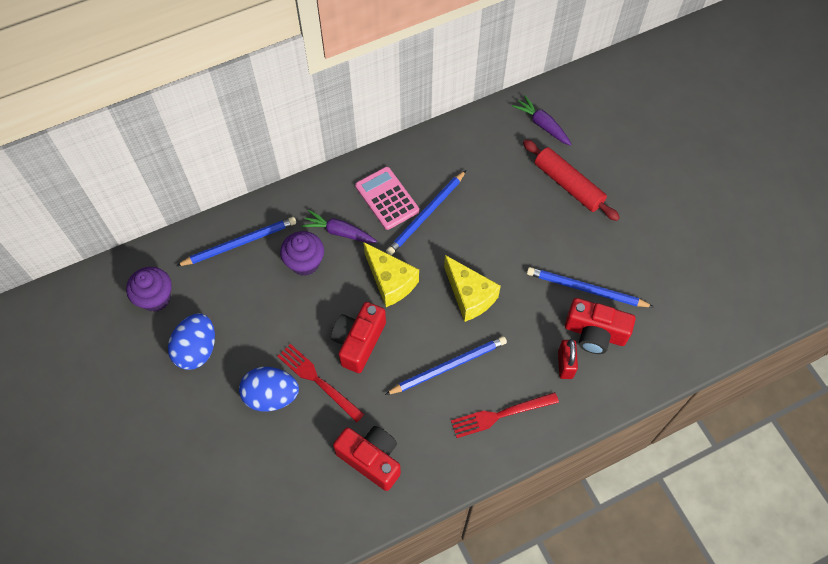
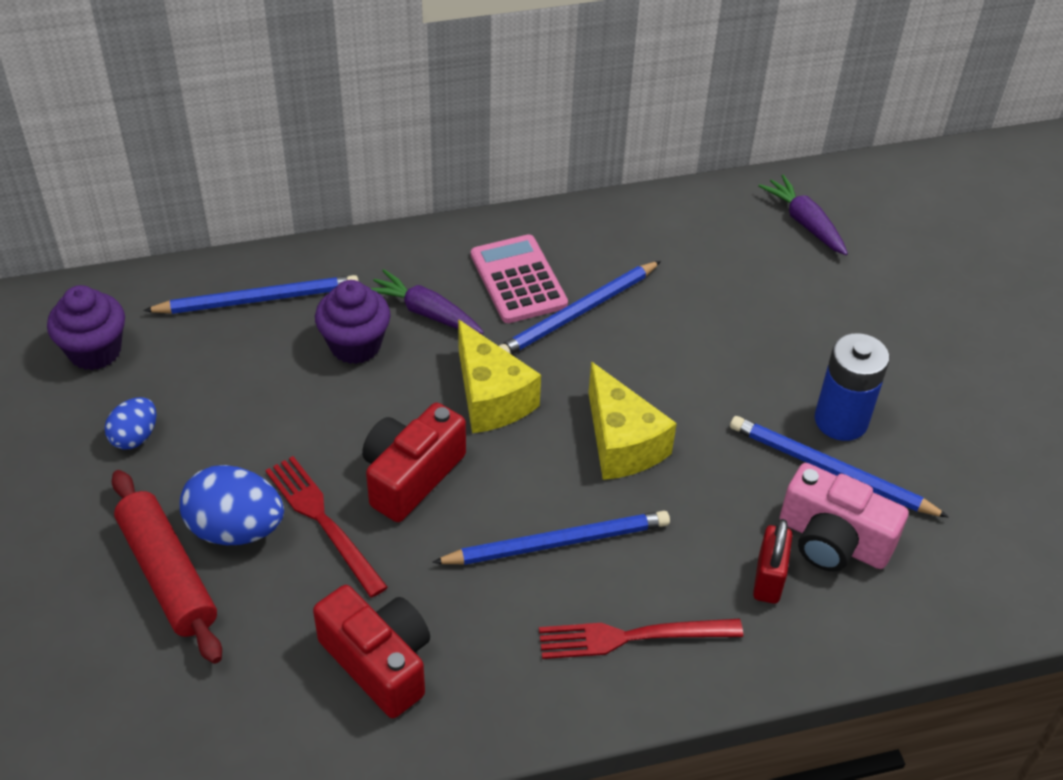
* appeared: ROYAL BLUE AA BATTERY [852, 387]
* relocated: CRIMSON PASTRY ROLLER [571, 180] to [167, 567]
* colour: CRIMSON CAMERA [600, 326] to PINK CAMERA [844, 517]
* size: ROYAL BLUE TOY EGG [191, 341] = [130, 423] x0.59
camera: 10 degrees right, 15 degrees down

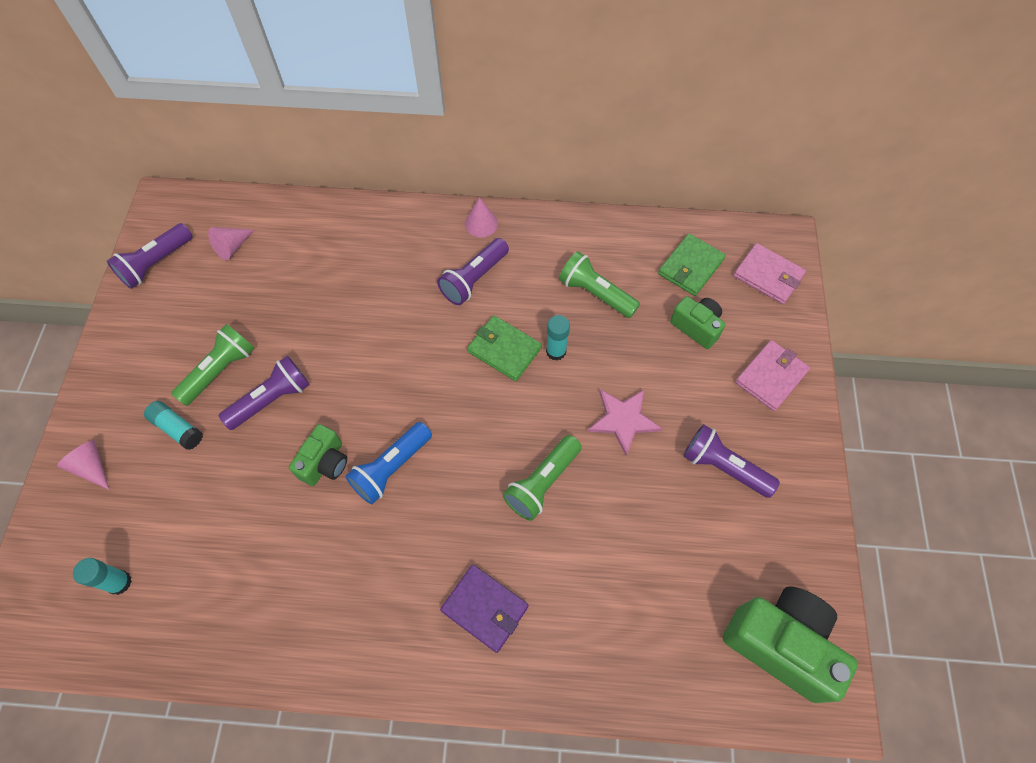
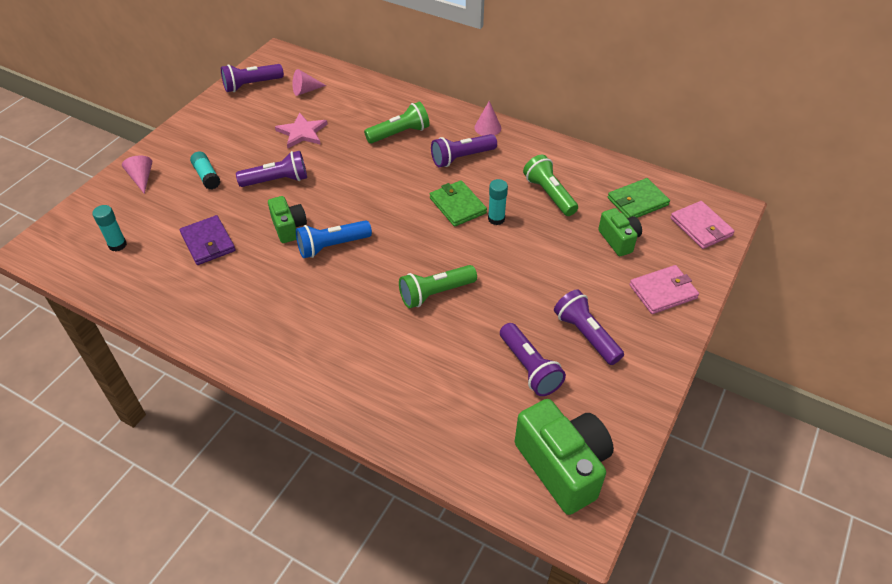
* appeared: PURPLE TORCH [533, 359]
* relocated: LEAF-GREEN TORCH [213, 365] to [397, 122]
* relocated: PURPLE WALLET [484, 609] to [208, 240]
* relocated: PINK STAR SHAPE [625, 422] to [301, 130]
* spun: LEAF-GREEN CAMERA [318, 455] = [287, 219] 75 degrees counterclockwise
camera: 25 degrees right, 15 degrees down

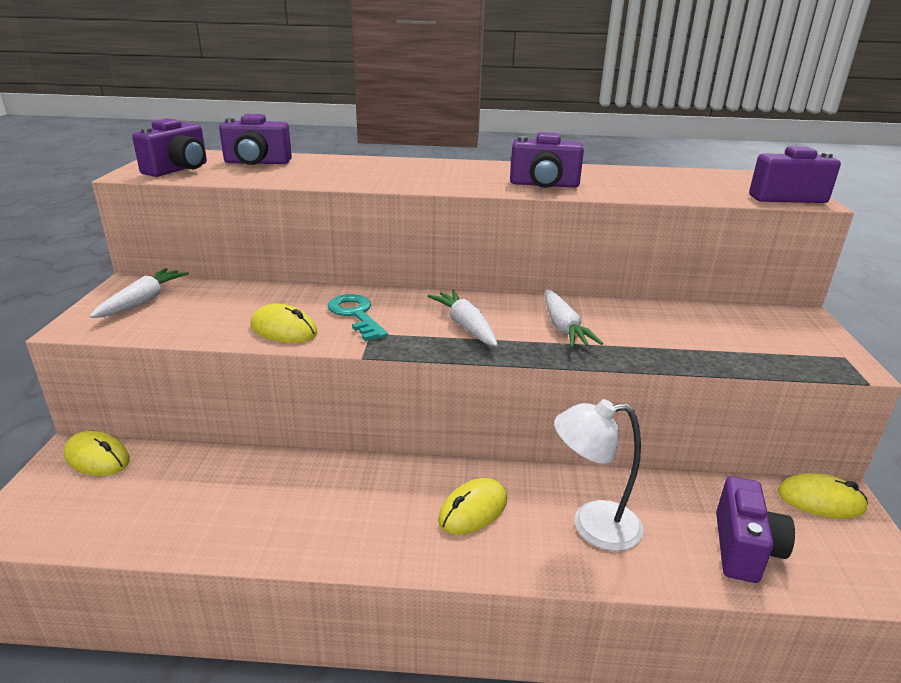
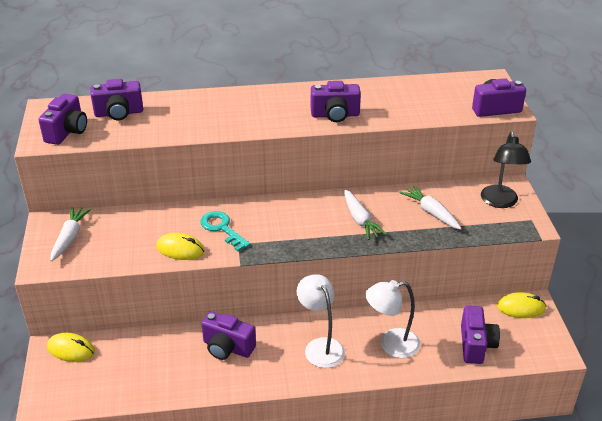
* appeared: PURPLE CAMERA [229, 335]
* appeared: EBONY LAMP [506, 170]
* relocated: SNOW-WHITE ROOT VEGETABLE [463, 318] to [431, 207]
* exchanged: BRIGHT YELLOW MOUSE [472, 506] to SNOW-WHITE LAMP [321, 321]
camera: 10 degrees left, 10 degrees up

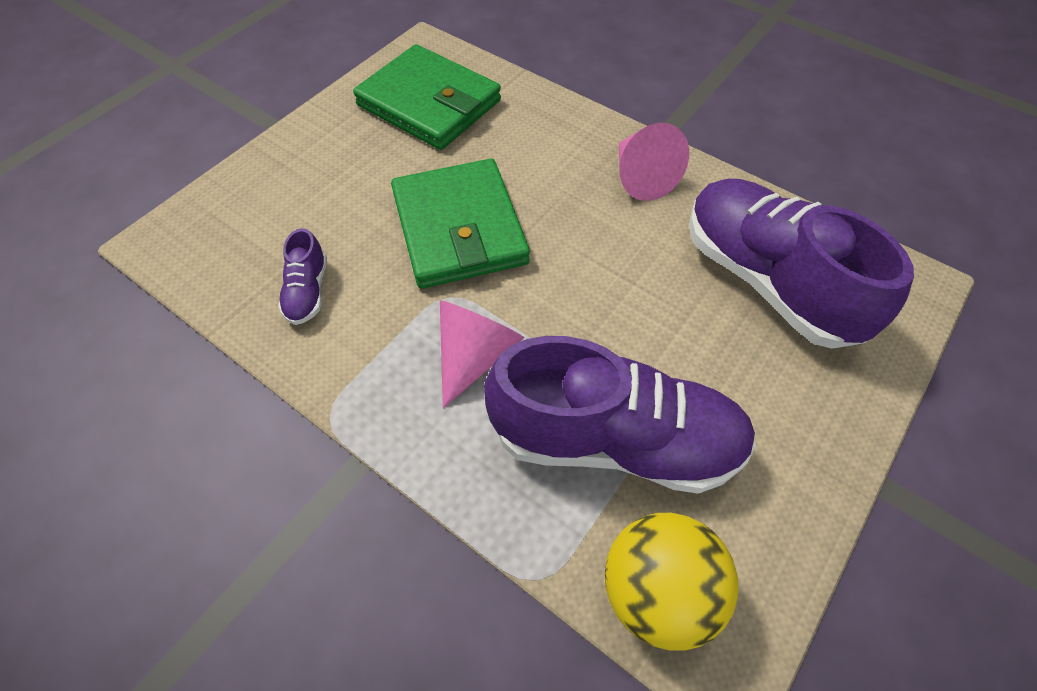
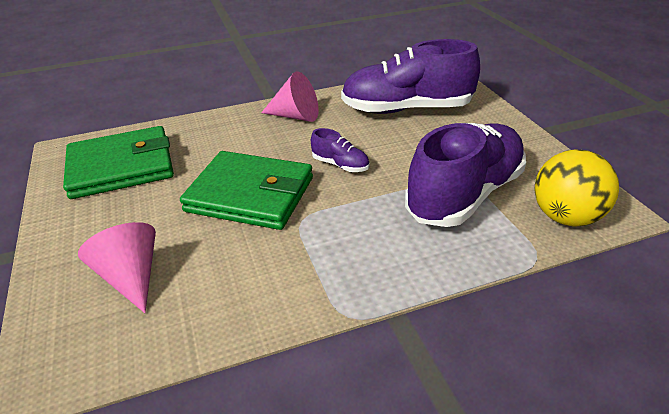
* relocated: PURPLE SHOE [302, 276] to [340, 150]
* relocated: PINK CONE [482, 354] to [117, 267]
camera: 55 degrees left, 20 degrees down

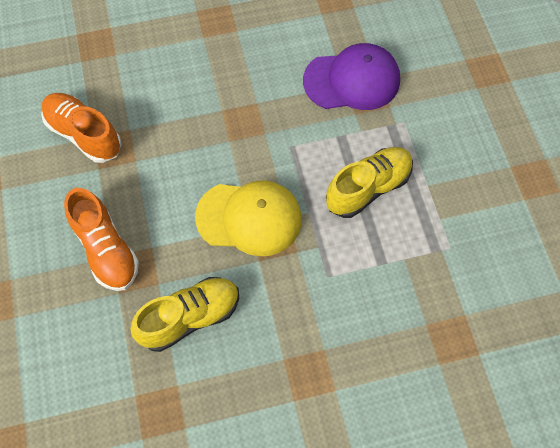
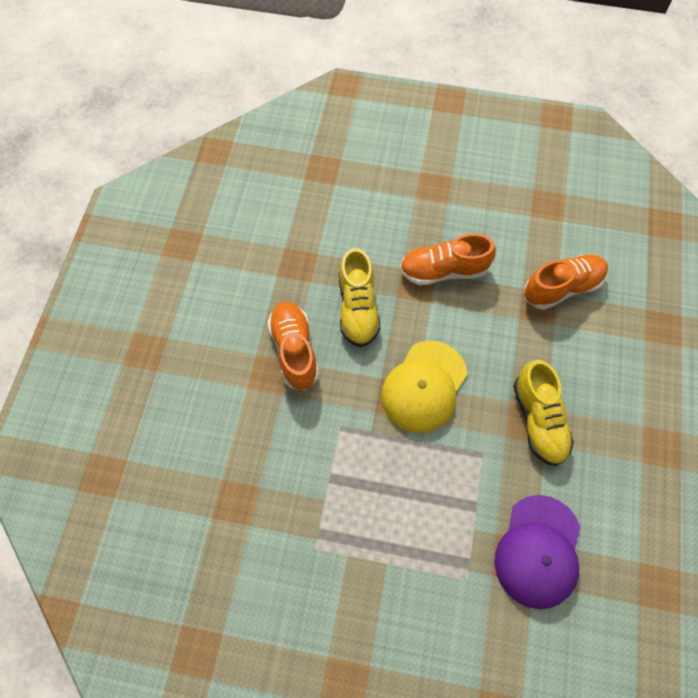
* appeared: ORANGE-COLOURED SHOE [293, 346]
* relocated: BRIGHT YELLOW SHOE [369, 182] to [543, 413]
camera: 115 degrees right, 0 degrees up

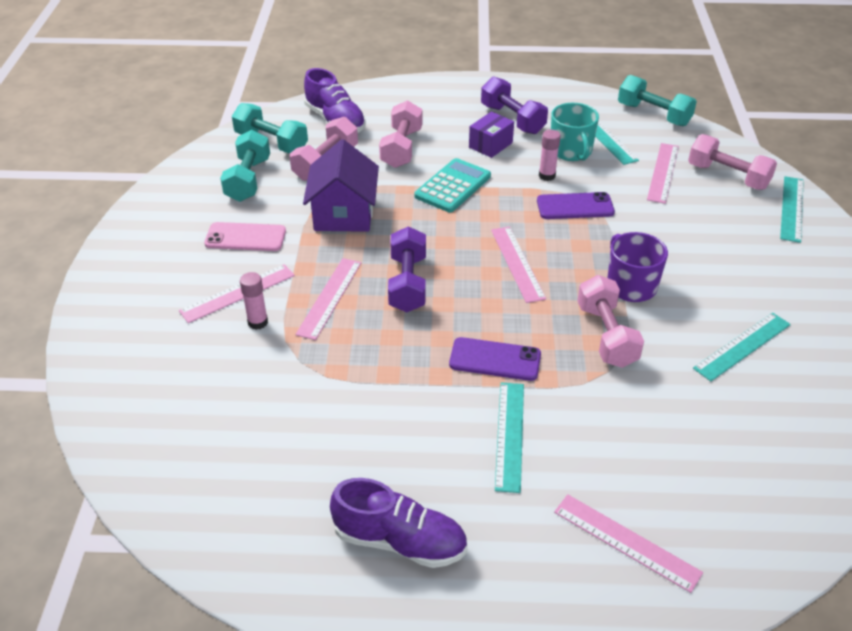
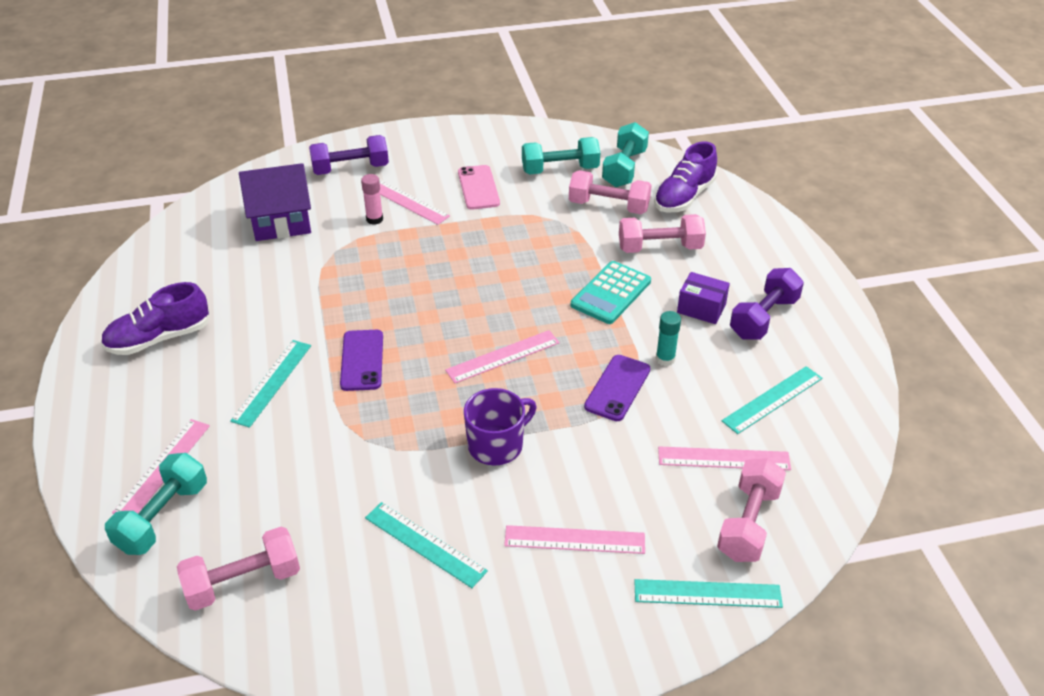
* missing: TEAL COFFEE MUG [575, 132]
* relocated: PINK MEASURING STICK [328, 299] to [574, 539]
* relocated: PURPLE HOUSE [341, 185] to [275, 202]
* relocated: PURPLE HAND WEIGHT [407, 269] to [349, 155]
* relocated: PINK HAND WEIGHT [610, 321] to [238, 569]
* relocated: TEAL HAND WEIGHT [657, 100] to [156, 504]
* colour: PINK STICK OF GLUE [550, 155] to TEAL STICK OF GLUE [668, 338]
* spun: PURPLE SHOE [398, 523] = [155, 318] 60 degrees clockwise
* spun: TEAL ADDING MACHINE [452, 185] = [611, 292] 105 degrees clockwise
* spun: TEAL MEASURING STICK [509, 437] = [270, 384] 60 degrees counterclockwise
* spun: PURPLE SMARTPHONE [576, 205] = [617, 388] 45 degrees clockwise
camera: 75 degrees right, 0 degrees up

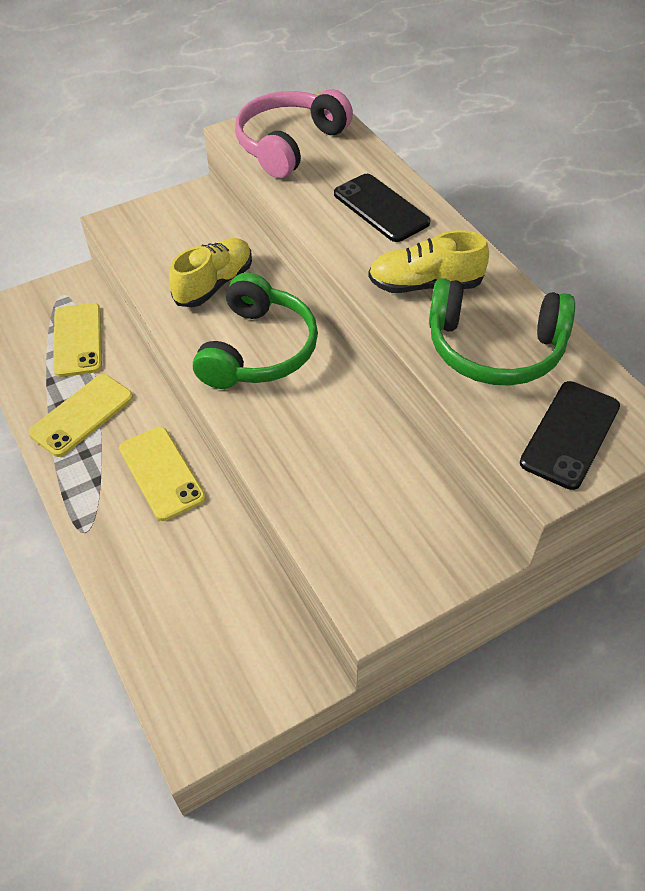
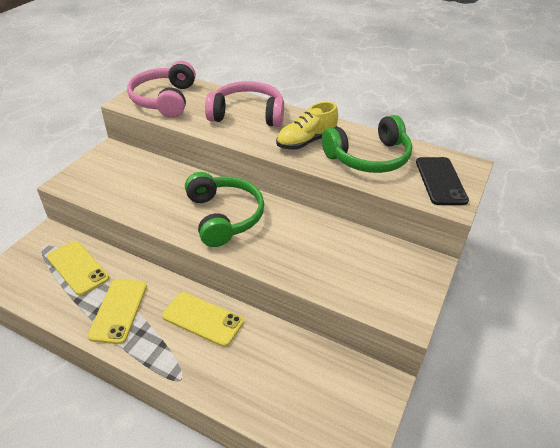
* missing: BRIGHT YELLOW SHOE [210, 272]
* exchanged: EBONY SMARTPHONE [382, 208] to PINK OVER-EAR HEADPHONES [244, 104]
camera: 35 degrees left, 10 degrees down

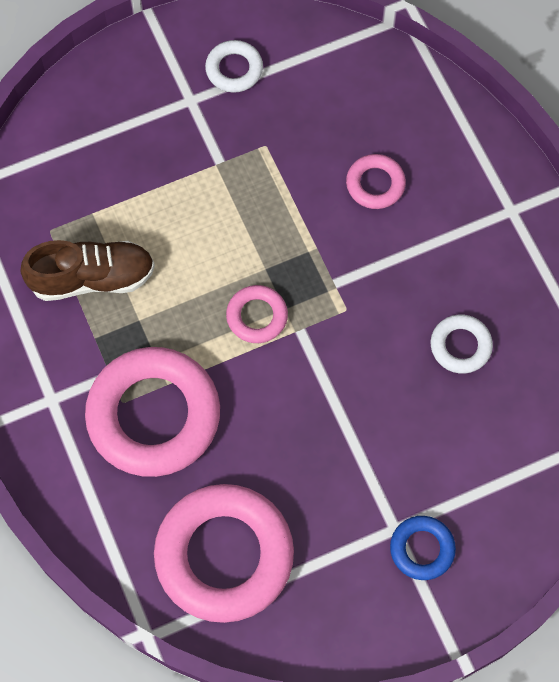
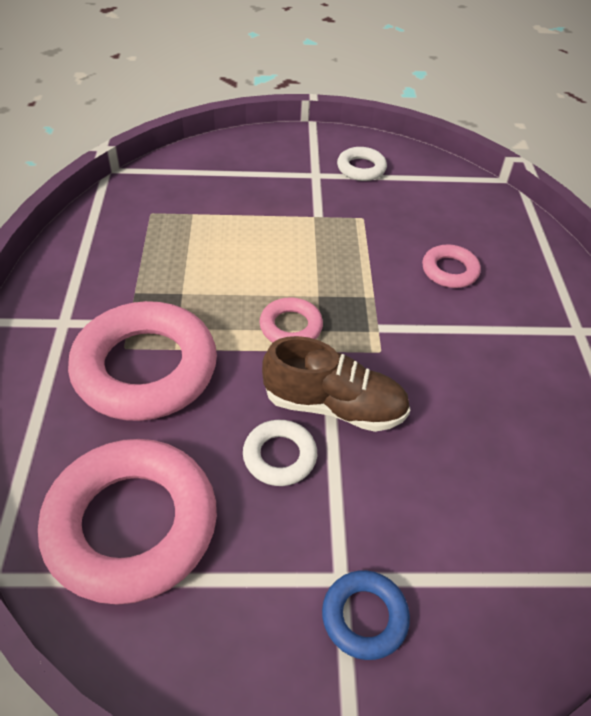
* relocated: RUSSET SHOE [87, 270] to [336, 384]
* relocated: SNOW-WHITE RING [462, 344] to [280, 453]
camera: 20 degrees right, 20 degrees down

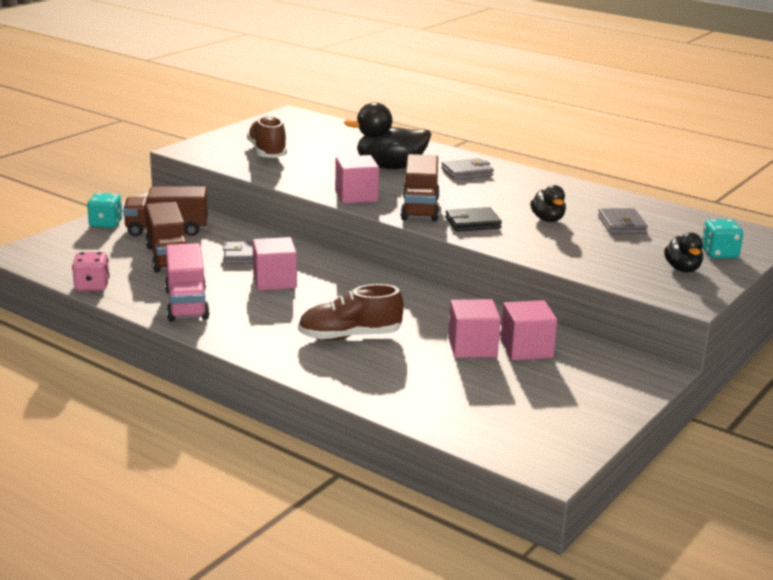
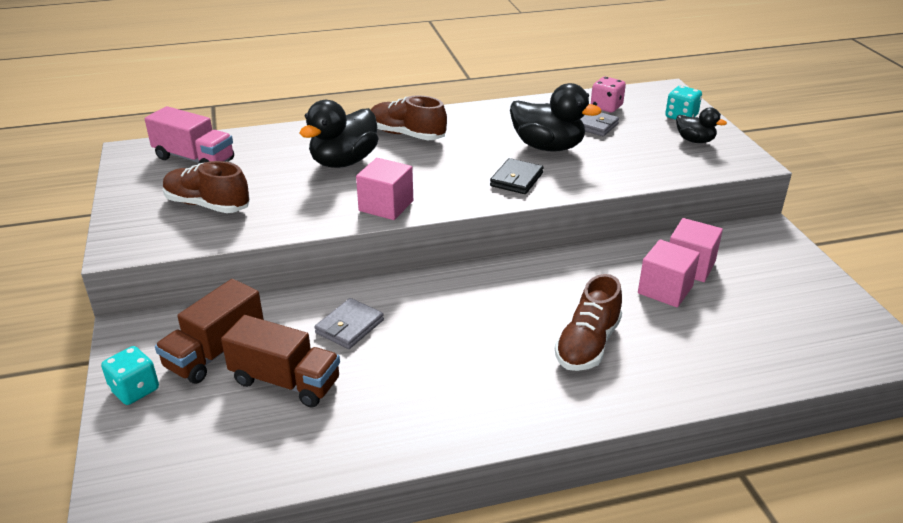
* missing: PINK SOLID CUBE [274, 264]
* missing: RUSSET LORRY [420, 188]
* relocated: PINK DIE [91, 271] to [608, 94]
* relocated: PINK LORRY [187, 282] to [189, 134]
* exchanged: GRAY WALLET [467, 169] to RUSSET SHOE [409, 117]
* size: EBONY DUCK [548, 203] = [556, 117] x1.82
camera: 50 degrees left, 10 degrees up

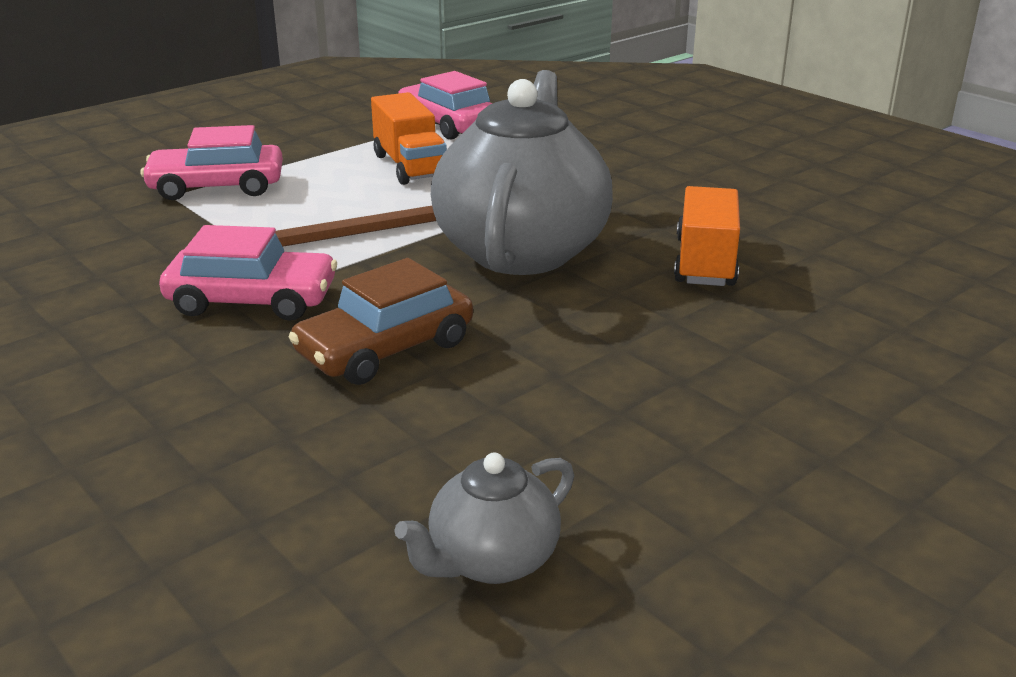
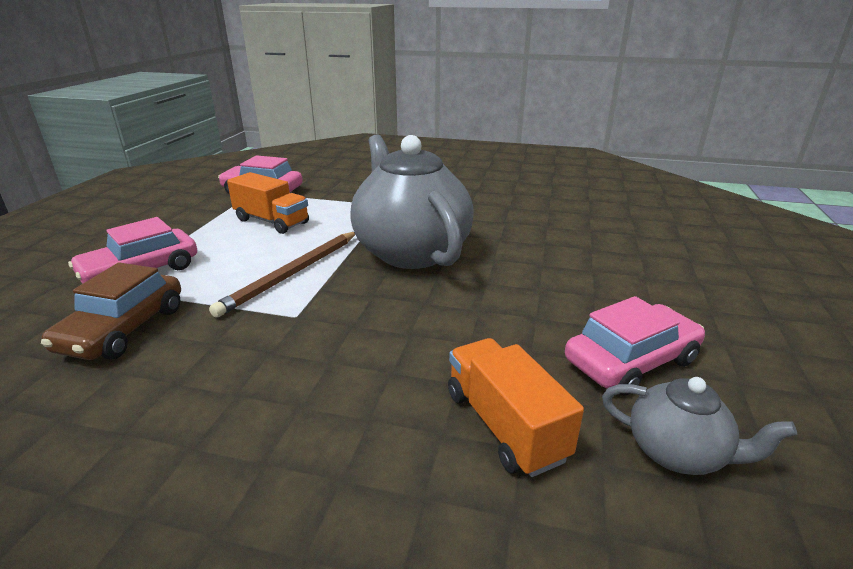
* relocated: PINK TOY CAR [248, 273] to [635, 346]
* relocated: RUSSET TOY CAR [381, 321] to [111, 311]
* relocated: ORANGE-COLOURED LORRY [707, 236] to [516, 407]
* spun: GRAY TEAPOT [484, 518] = [699, 426] 75 degrees counterclockwise
camera: 35 degrees left, 0 degrees up

